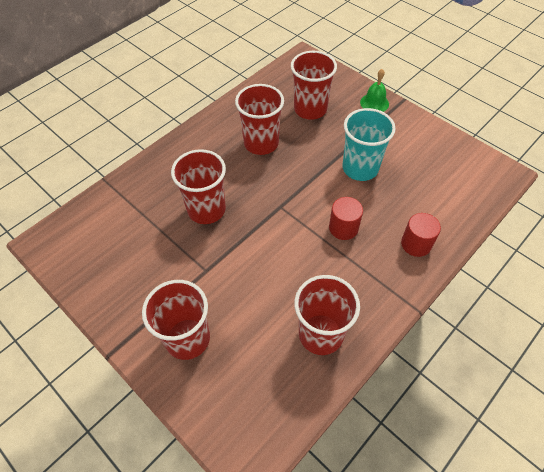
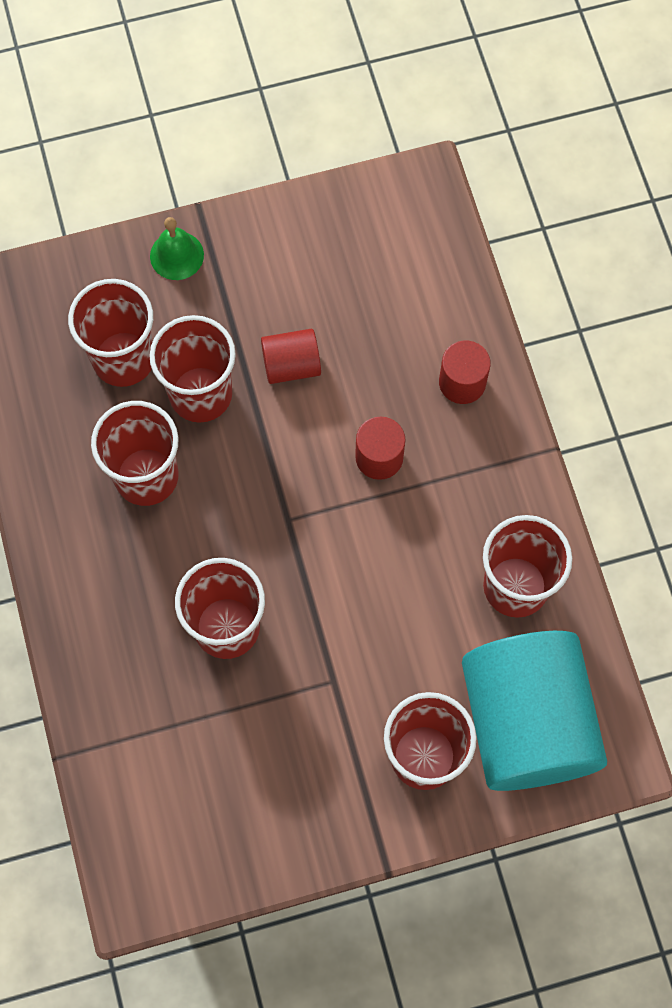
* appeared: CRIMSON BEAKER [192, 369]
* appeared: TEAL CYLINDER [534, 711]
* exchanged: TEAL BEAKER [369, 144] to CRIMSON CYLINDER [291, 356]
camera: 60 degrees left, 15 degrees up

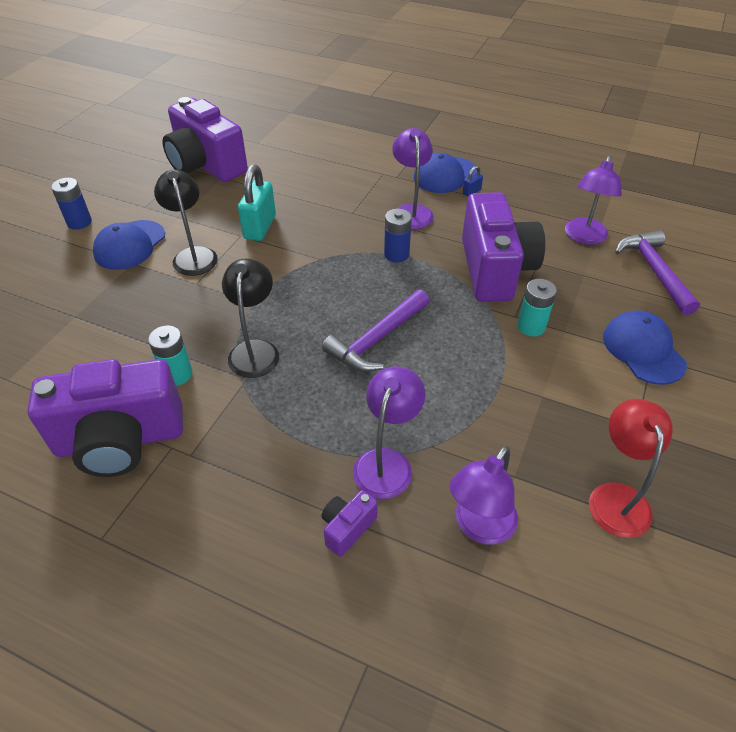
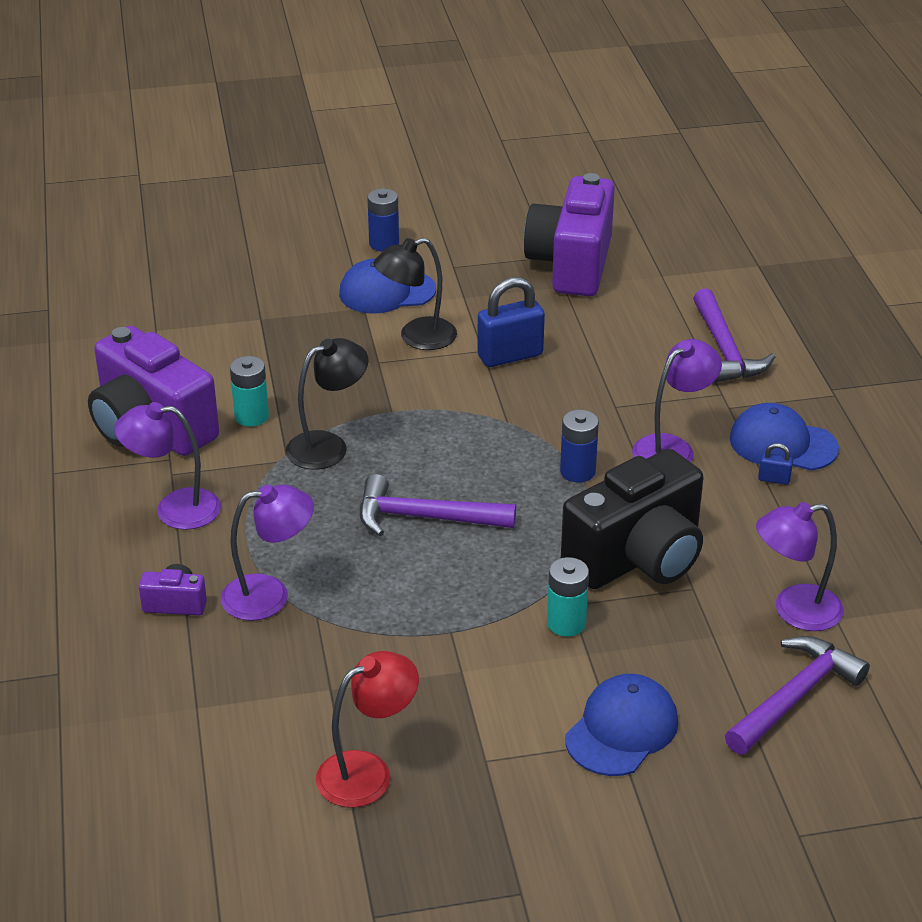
* appeared: PURPLE CLAW HAMMER [734, 335]
* relocated: PURPLE LAMP [484, 495] to [167, 466]
* colour: TEAL PADLOCK [257, 202] to ROYAL BLUE PADLOCK [511, 322]
* colour: PURPLE CAMERA [503, 247] to EBONY CAMERA [632, 519]
* spun: EBONY LAMP [186, 223] = [415, 294] 150 degrees counterclockwise
camera: 55 degrees right, 10 degrees down

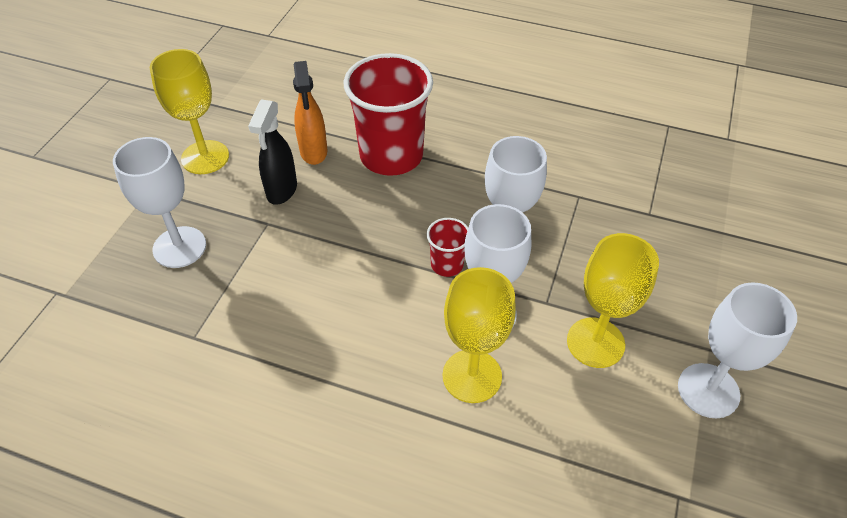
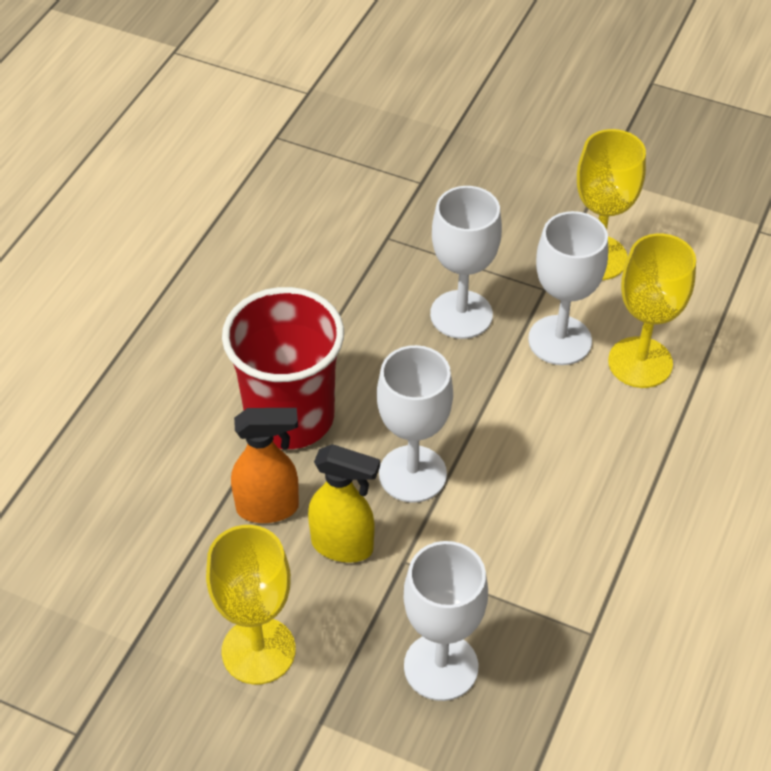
* missing: CRIMSON BEAKER [447, 247]
* relocated: SNOW-WHITE WINE GLASS [737, 350] to [415, 424]
* colour: EBONY SPRAY CLEANER [272, 152] to BRIGHT YELLOW SPRAY CLEANER [344, 503]
camera: 85 degrees left, 0 degrees up

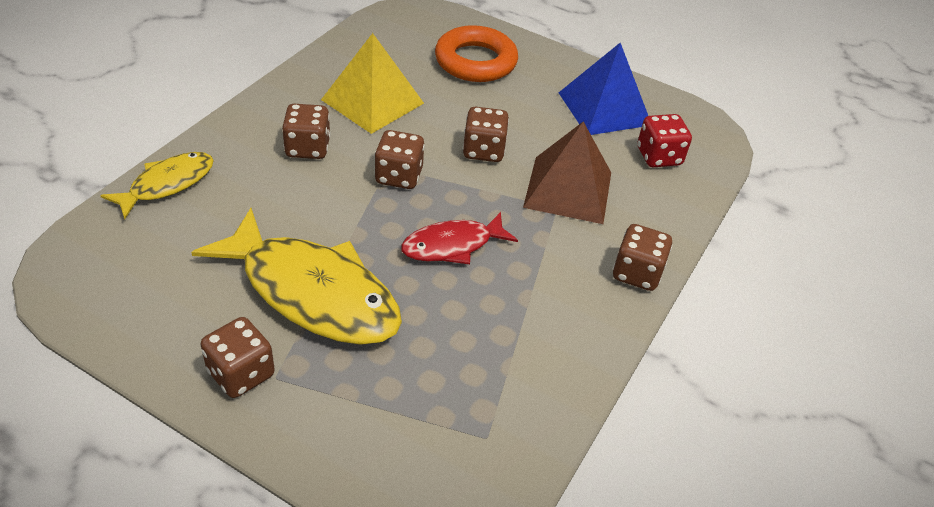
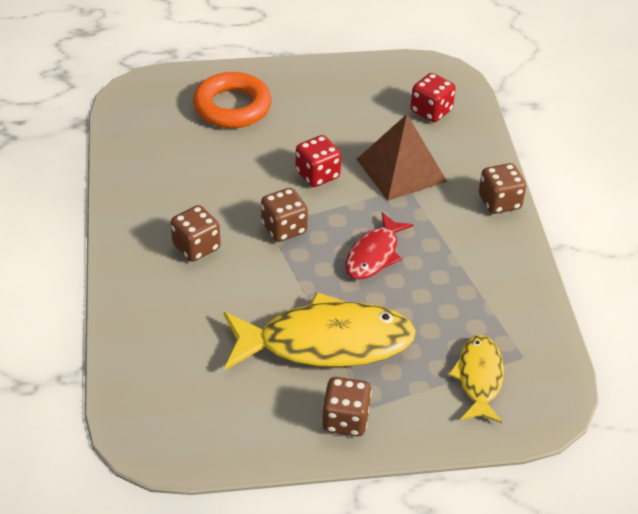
* missing: BRIGHT YELLOW PYRAMID [372, 83]
* missing: ROYAL BLUE PYRAMID [603, 89]
* relocated: BRIGHT YELLOW TOY FISH [157, 186] to [476, 379]
* colour: RUSSET DIE [486, 134] to CRIMSON DIE [318, 161]
camera: 35 degrees left, 0 degrees up

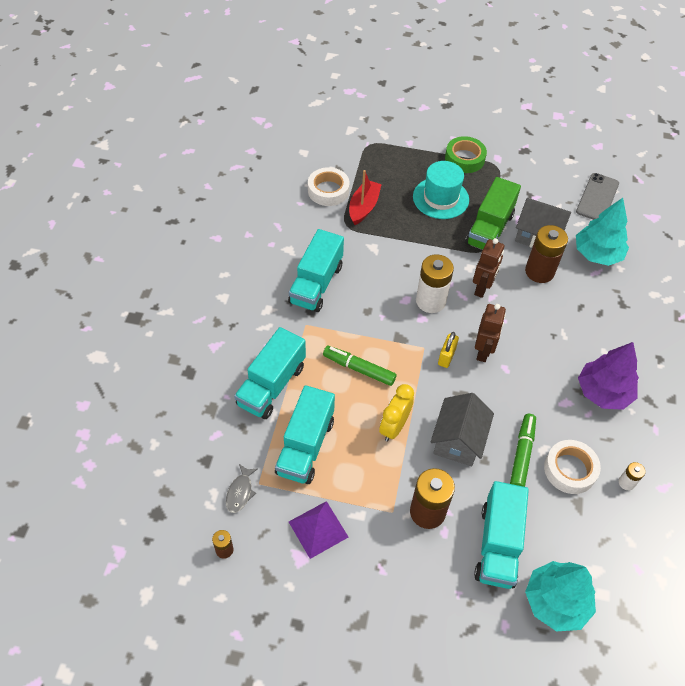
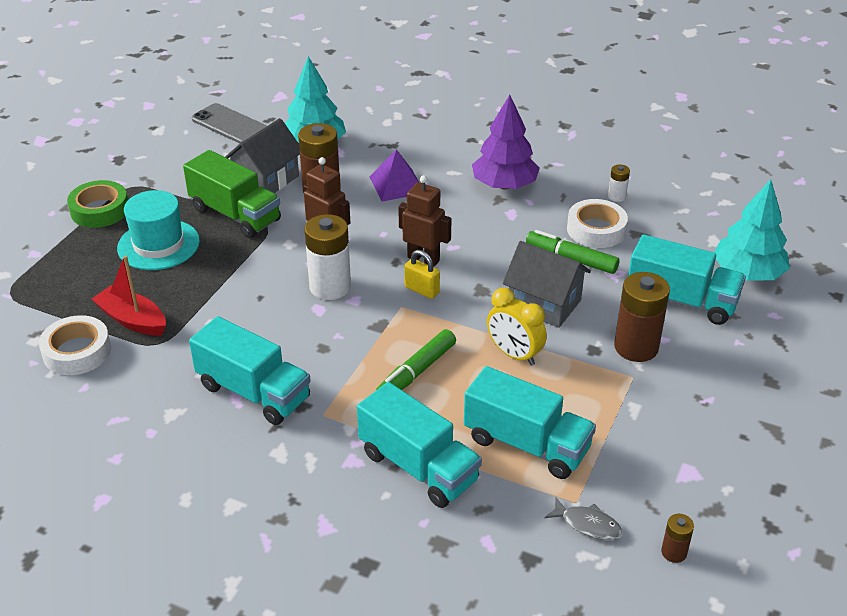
* relocated: PURPLE PYRAMID [318, 530] to [394, 175]
camera: 75 degrees left, 15 degrees down

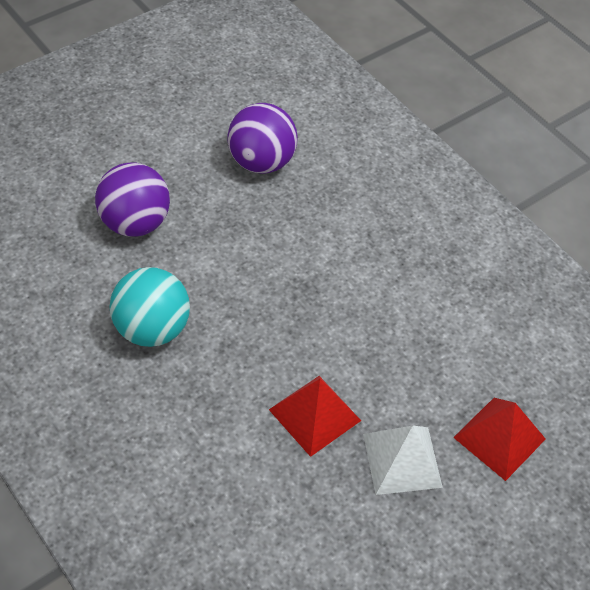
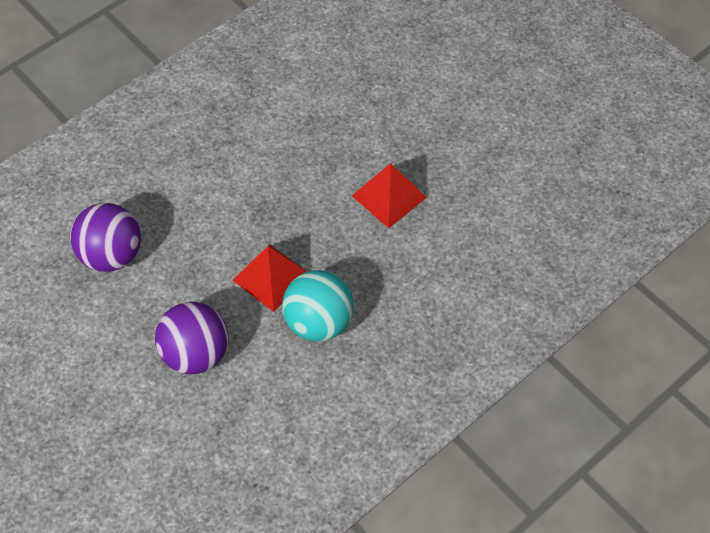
* missing: SNOW-WHITE PYRAMID [403, 460]
* relocated: CRIMSON PYRAMID [499, 439] to [269, 278]
camera: 90 degrees left, 5 degrees up

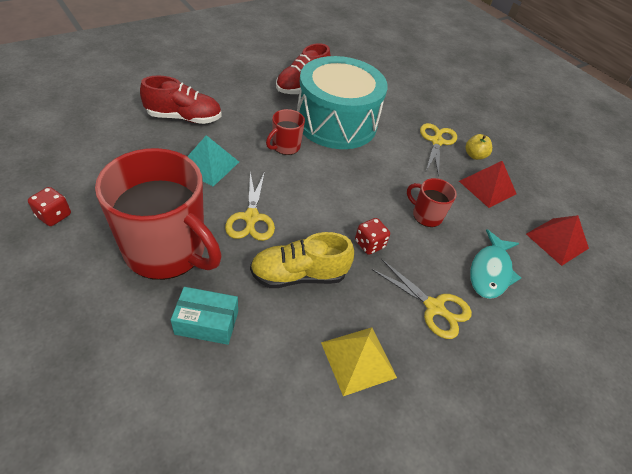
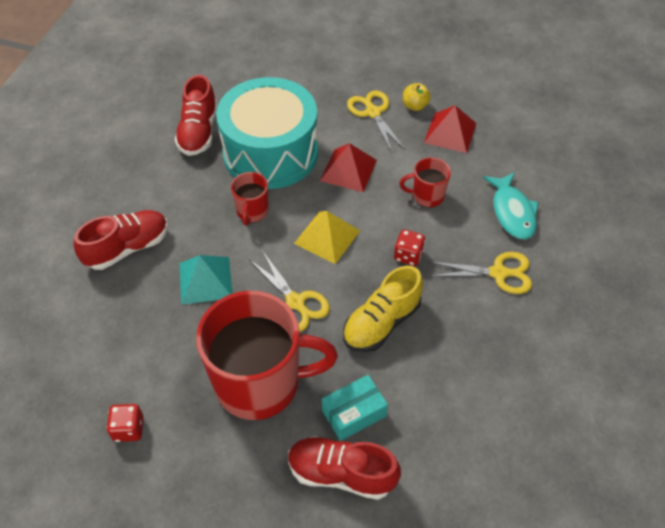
* appeared: CRIMSON SHOE [344, 468]
* relocated: BRIGHT YELLOW PYRAMID [359, 361] to [327, 237]
* relocated: CRIMSON PYRAMID [557, 240] to [348, 167]
camera: 30 degrees left, 5 degrees up

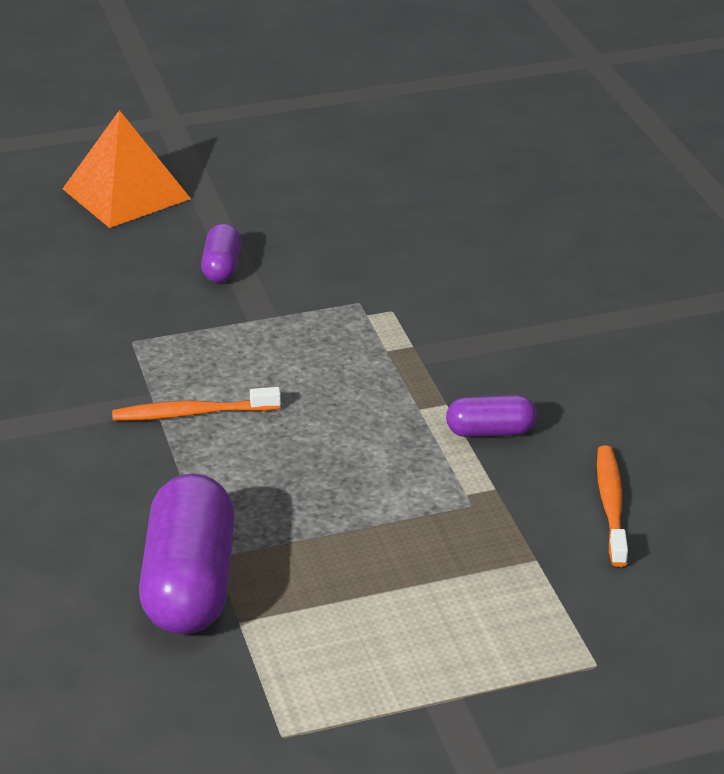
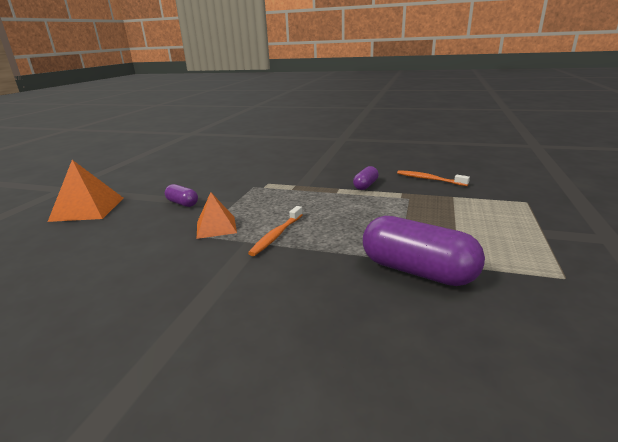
* appeared: ORANGE-COLOURED PYRAMID [217, 215]
camera: 55 degrees left, 10 degrees down

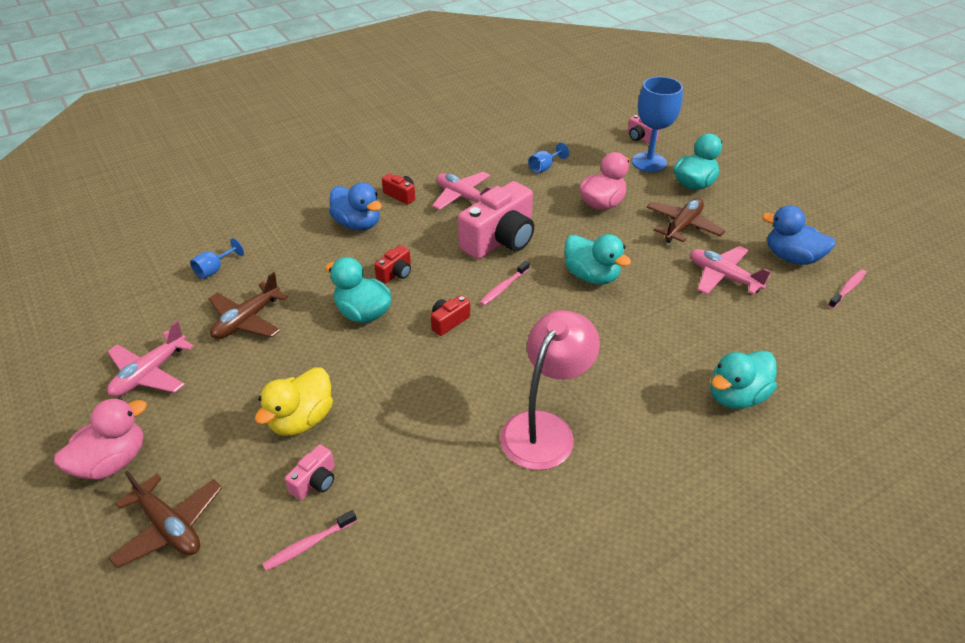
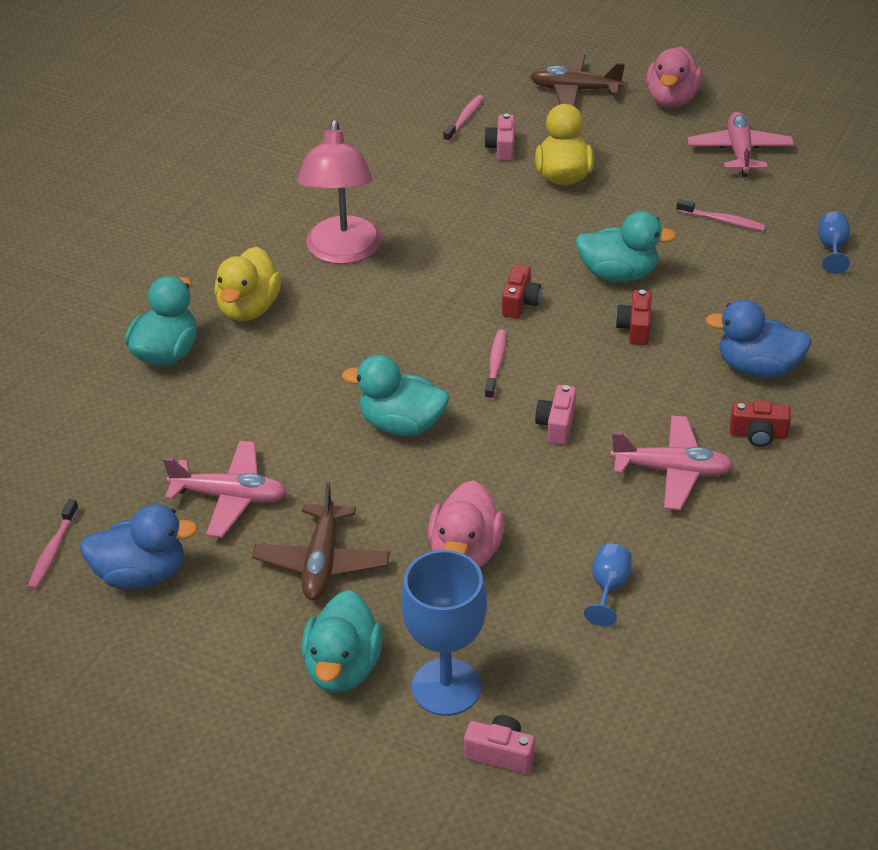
* appeared: BRIGHT YELLOW DUCK [247, 284]
* exchanged: RUSSET PLANE [248, 305] to PINK TOOTHBRUSH [721, 215]
* size: PINK CAMERA [496, 220] = [555, 415] x0.46
camera: 150 degrees right, 0 degrees up

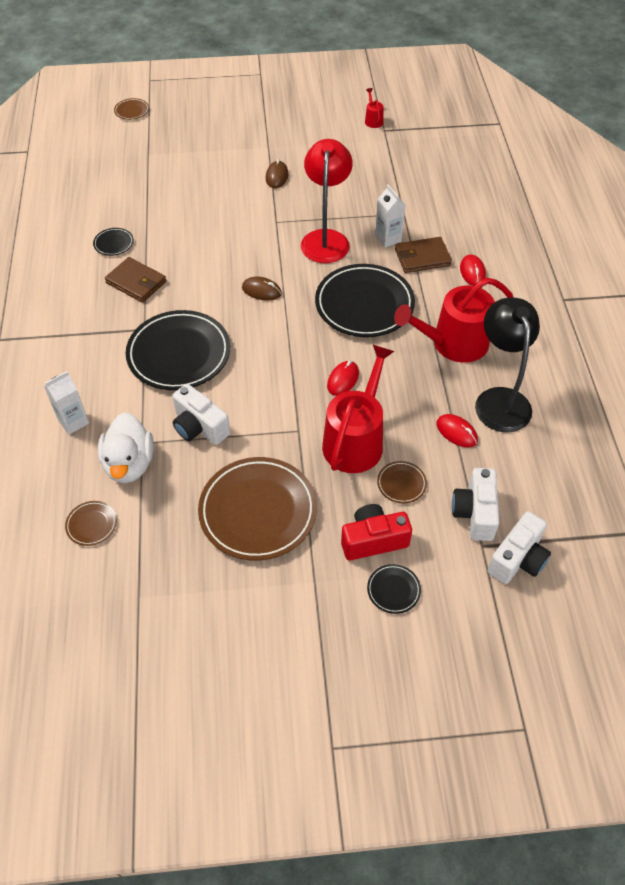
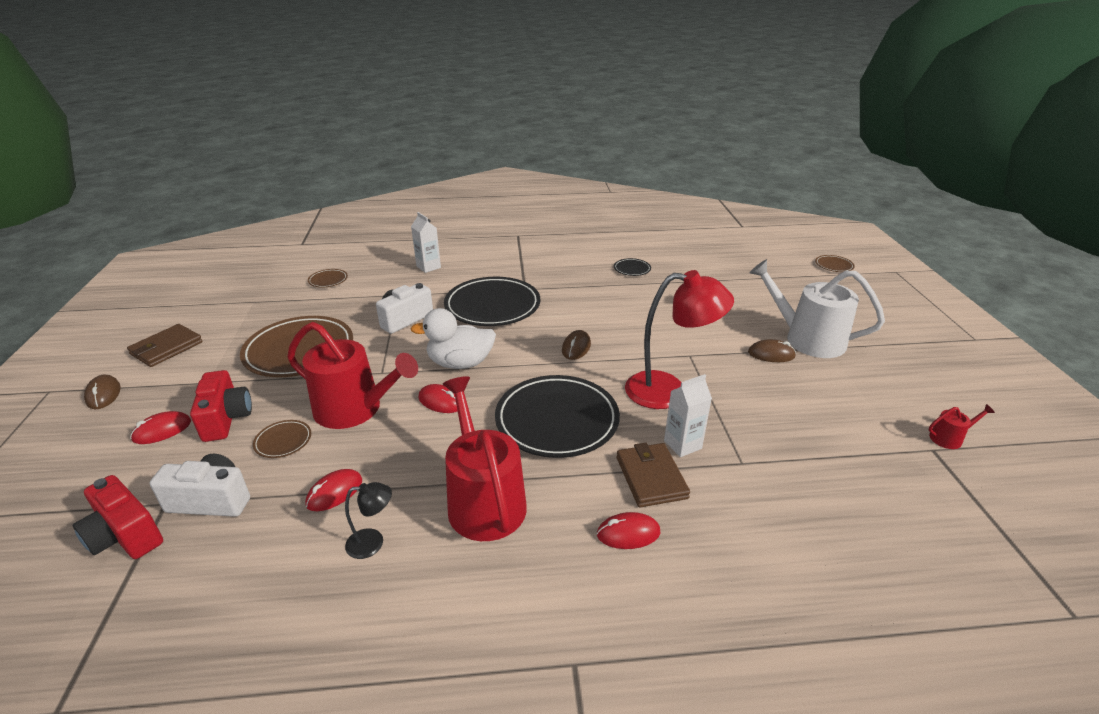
* appeared: RUSSET MOUSE [102, 392]
* appeared: SNOW-WHITE WATERING POT [817, 308]
* relocated: SNOW-WHITE DUCK [126, 447] to [453, 338]
* relocated: RUSSET WALLET [135, 280] to [165, 345]
* exchanged: EBONY FLAT DISH [394, 589] to CRIMSON MOUSE [160, 427]
* colour: SNOW-WHITE CAMERA [519, 547] to CRIMSON CAMERA [118, 517]
* size: EBONY LAMP [507, 365] = [368, 520] x0.46
camera: 90 degrees right, 20 degrees down

